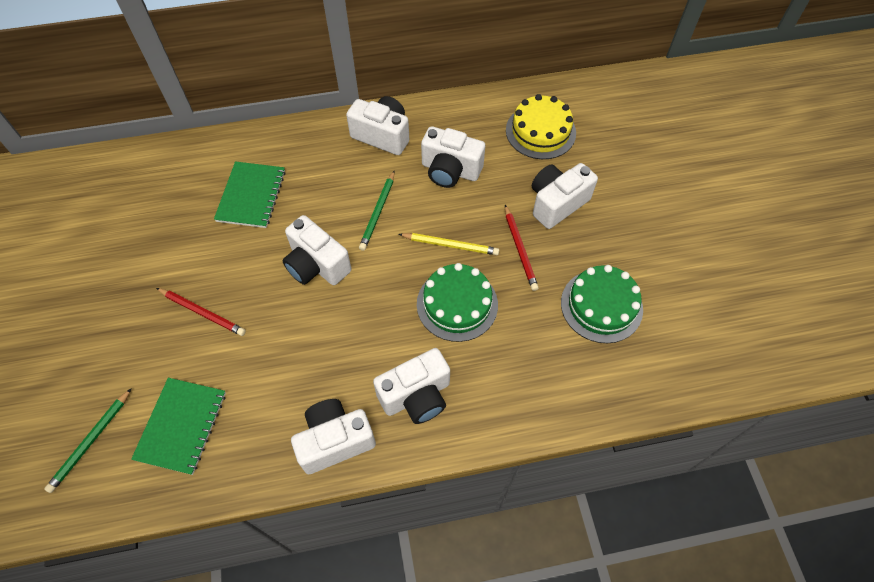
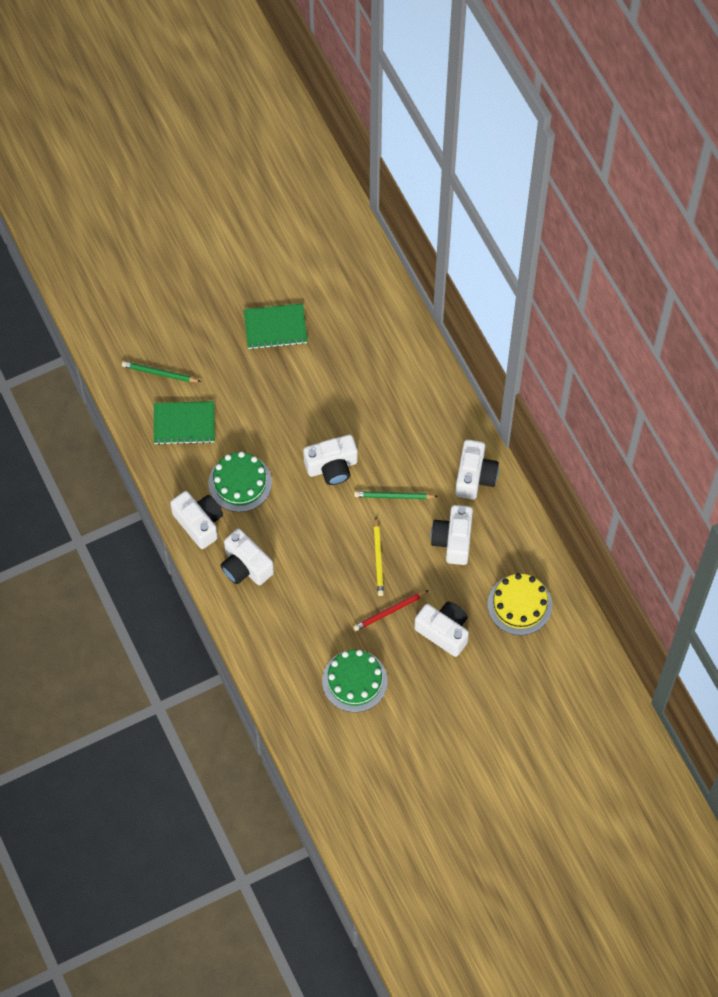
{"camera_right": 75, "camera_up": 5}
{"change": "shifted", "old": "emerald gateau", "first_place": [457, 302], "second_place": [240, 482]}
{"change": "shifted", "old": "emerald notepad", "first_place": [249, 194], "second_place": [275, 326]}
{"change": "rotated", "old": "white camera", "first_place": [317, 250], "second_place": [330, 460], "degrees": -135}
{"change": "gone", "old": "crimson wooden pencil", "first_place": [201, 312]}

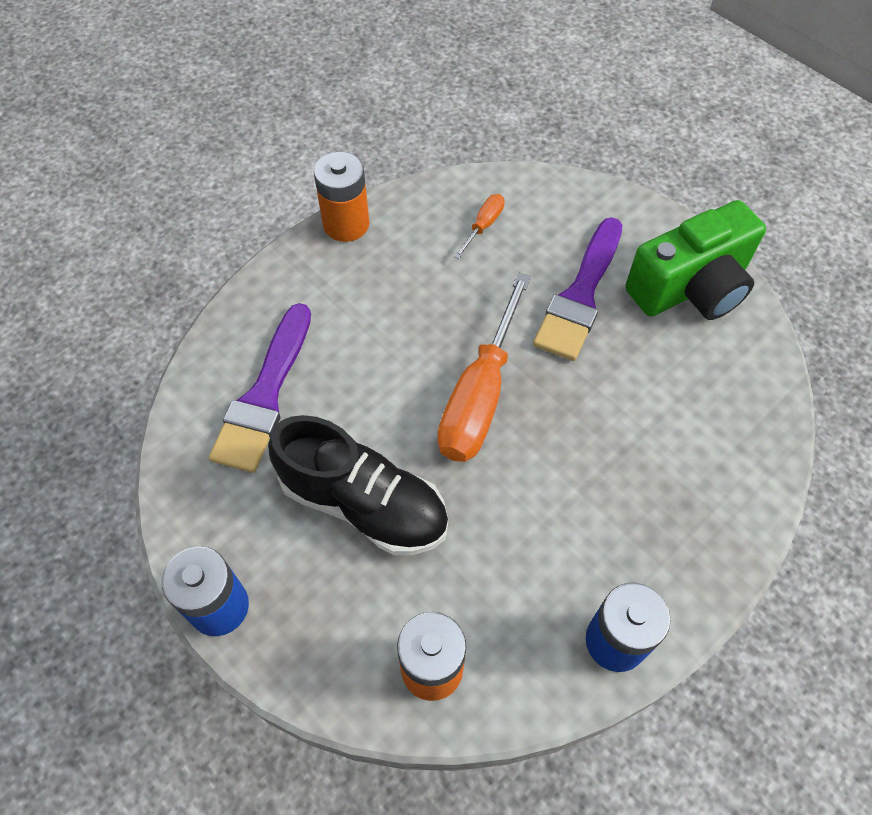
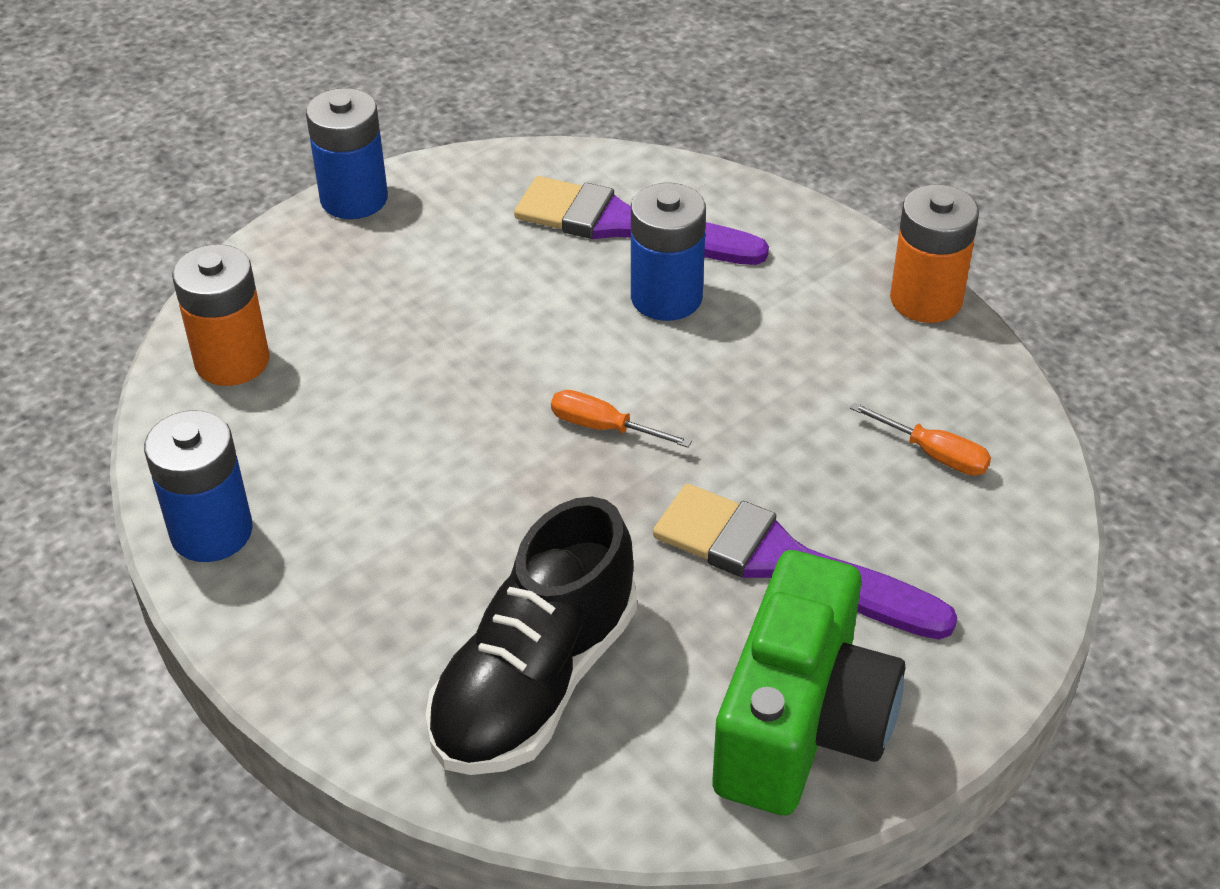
{"camera_right": 95, "camera_up": -15}
{"change": "shifted", "old": "ebony lace-up shoe", "first_place": [358, 485], "second_place": [531, 636]}
{"change": "scaled", "old": "bright orange hand screwdriver", "first_place": [484, 367], "second_place": [621, 419], "factor": 0.45}
{"change": "new", "new": "cobalt power cell", "second_place": [668, 252]}
{"change": "rotated", "old": "emerald camera", "first_place": [695, 260], "second_place": [808, 682], "degrees": -135}

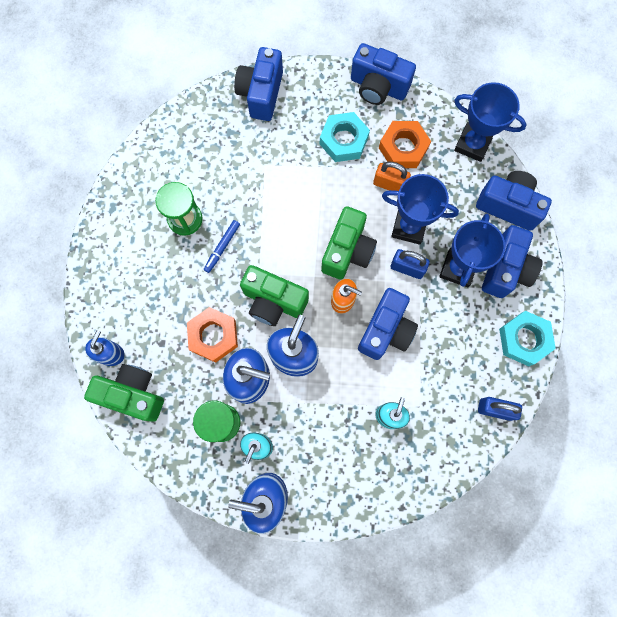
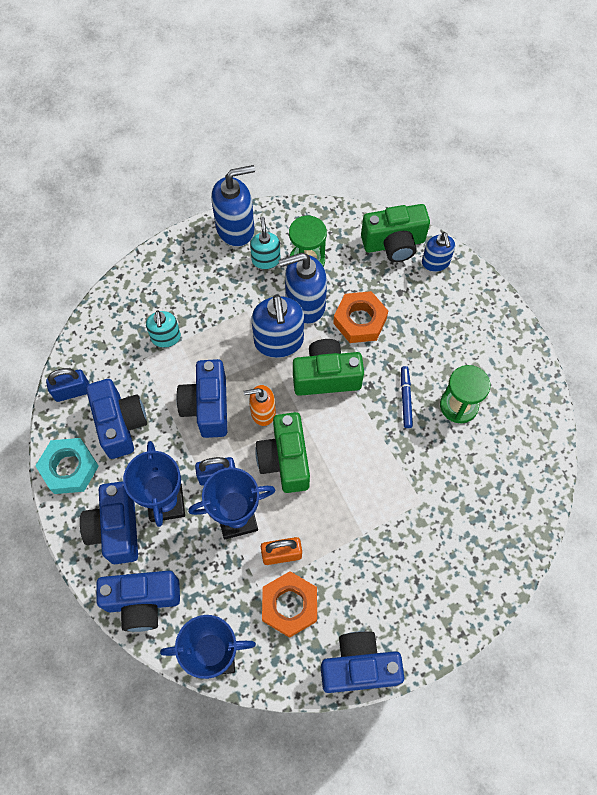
{"camera_right": 150, "camera_up": -10}
{"change": "shifted", "old": "cobalt camera", "first_place": [258, 84], "second_place": [116, 419]}
{"change": "gone", "old": "teal nut", "first_place": [345, 137]}

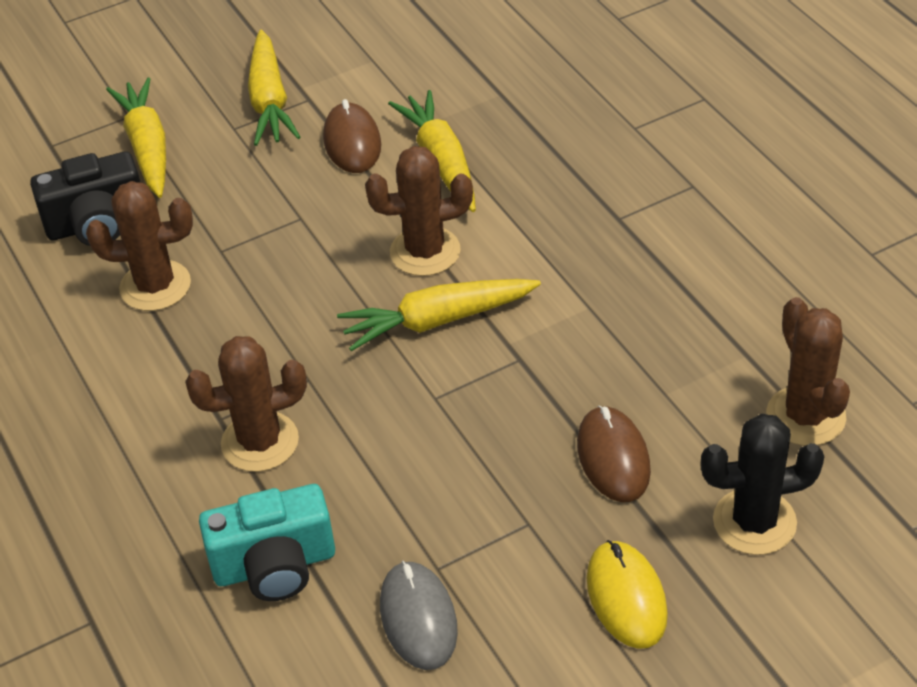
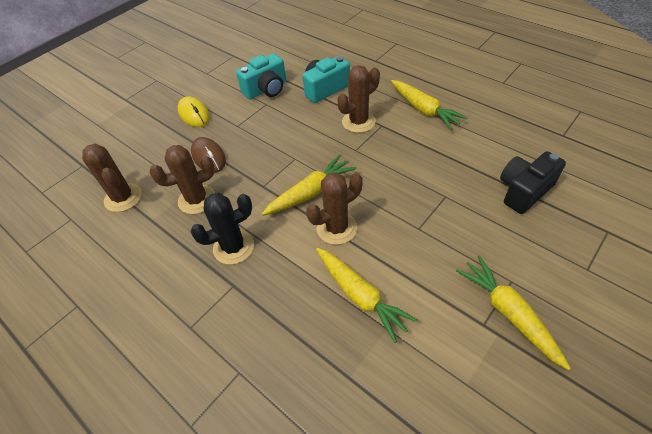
{"camera_right": 160, "camera_up": 5}
{"change": "shifted", "old": "brown cactus", "first_place": [139, 246], "second_place": [182, 179]}
{"change": "shifted", "old": "ebony cactus", "first_place": [762, 484], "second_place": [222, 229]}
{"change": "swapped", "old": "grey PC mouse", "new": "teal camera", "first_place": [419, 615], "second_place": [261, 76]}
{"change": "shifted", "old": "bright yellow root vegetable", "first_place": [136, 138], "second_place": [429, 105]}
{"change": "gone", "old": "brown PC mouse", "first_place": [352, 136]}

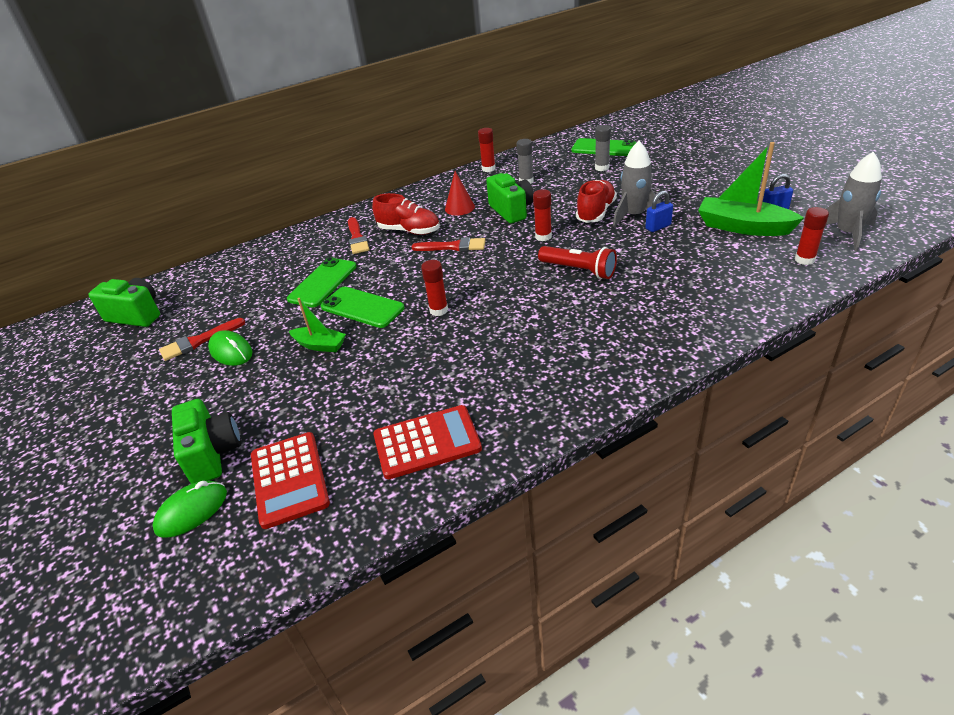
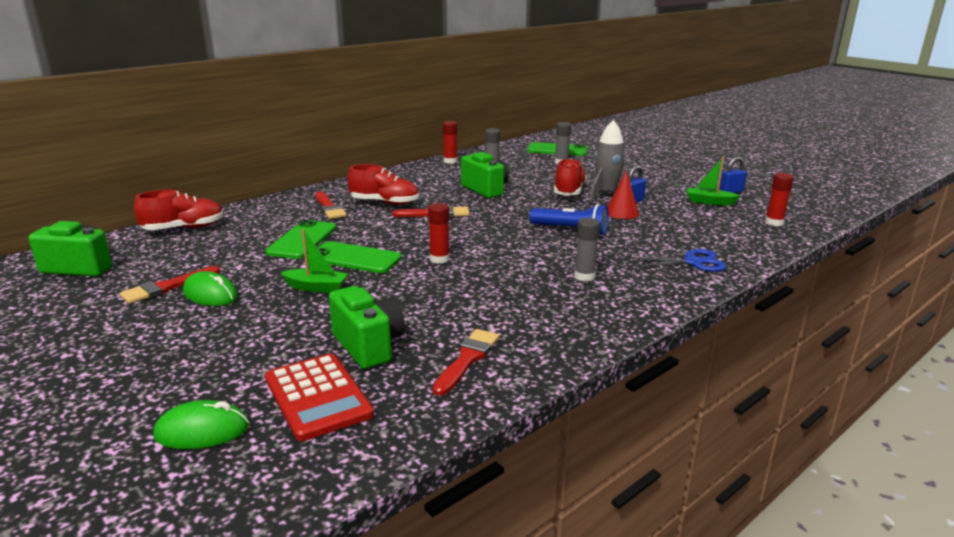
{"camera_right": -15, "camera_up": -15}
{"change": "new", "new": "crimson lace-up shoe", "second_place": [179, 210]}
{"change": "rotated", "old": "emerald PC mouse", "first_place": [189, 509], "second_place": [201, 424], "degrees": 45}
{"change": "shifted", "old": "emerald camera", "first_place": [206, 441], "second_place": [367, 327]}
{"change": "swapped", "old": "crimson pocket calculator", "new": "crimson paintbrush", "first_place": [427, 442], "second_place": [465, 362]}
{"change": "repainted", "old": "crimson flashlight", "new": "cobalt flashlight", "first_place": [577, 262], "second_place": [569, 219]}
{"change": "new", "new": "grey glue stick", "second_place": [587, 249]}
{"change": "shifted", "old": "crimson cone", "first_place": [460, 193], "second_place": [623, 194]}
{"change": "new", "new": "cobalt shears", "second_place": [678, 260]}
{"change": "scaled", "old": "emerald toy boat", "first_place": [751, 189], "second_place": [713, 181], "factor": 0.57}
{"change": "gone", "old": "crimson glue stick", "first_place": [542, 215]}
{"change": "gone", "old": "grey spaceship", "first_place": [854, 201]}

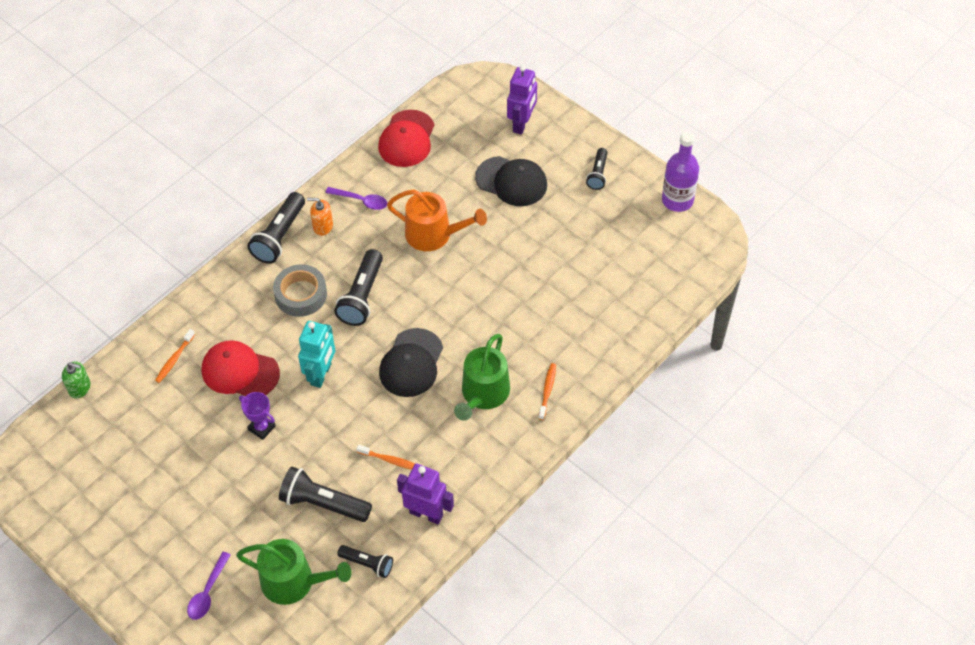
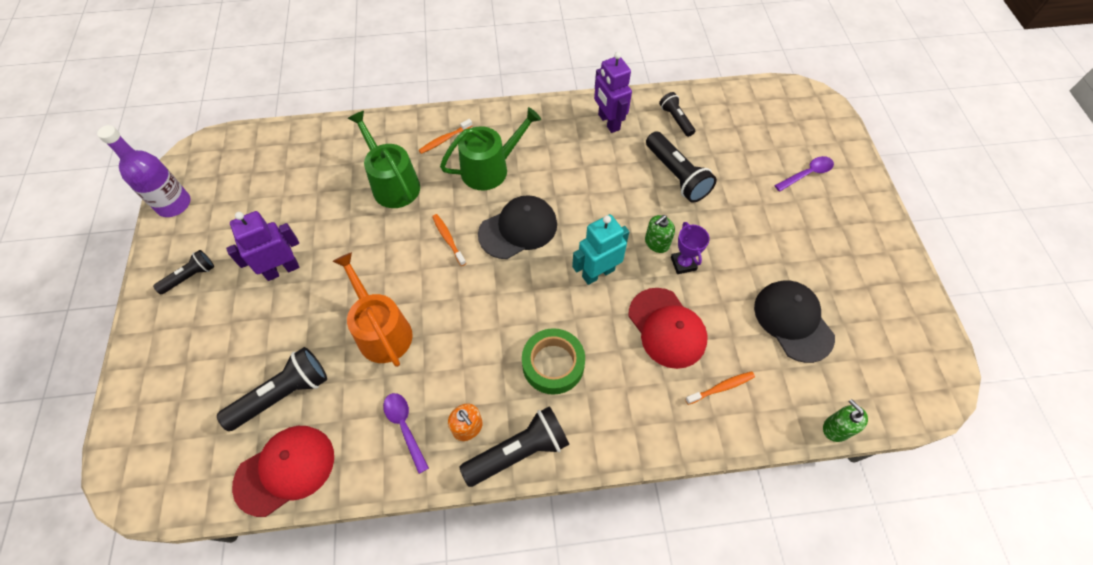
{"camera_right": -140, "camera_up": 5}
{"change": "shifted", "old": "ebony flashlight", "first_place": [358, 287], "second_place": [272, 389]}
{"change": "shifted", "old": "violet toy robot", "first_place": [522, 100], "second_place": [262, 246]}
{"change": "shifted", "old": "emerald watering pot", "first_place": [293, 572], "second_place": [384, 159]}
{"change": "shifted", "old": "bright orange toothbrush", "first_place": [386, 457], "second_place": [449, 240]}
{"change": "repainted", "old": "grey sticky tape", "new": "emerald sticky tape", "first_place": [300, 290], "second_place": [553, 361]}
{"change": "new", "new": "emerald pump bottle", "second_place": [660, 234]}
{"change": "shifted", "old": "ebony cap", "first_place": [511, 181], "second_place": [794, 321]}

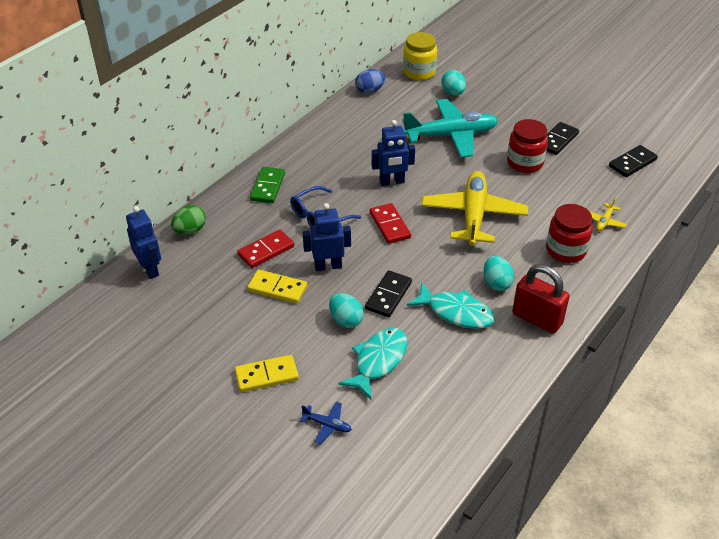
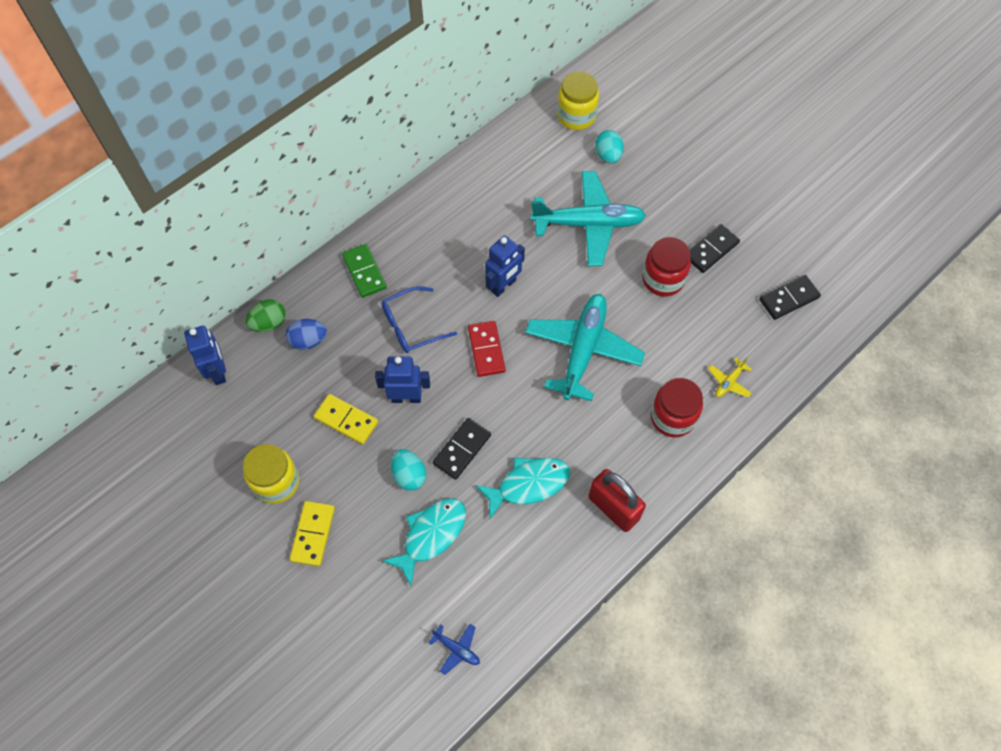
{"camera_right": 10, "camera_up": 20}
{"change": "new", "new": "bright yellow jar", "second_place": [271, 474]}
{"change": "shifted", "old": "cobalt egg", "first_place": [370, 81], "second_place": [306, 334]}
{"change": "rotated", "old": "bright yellow domino piece", "first_place": [267, 373], "second_place": [312, 533], "degrees": -75}
{"change": "rotated", "old": "emerald domino piece", "first_place": [267, 185], "second_place": [364, 271], "degrees": -45}
{"change": "shifted", "old": "cobalt toy plane", "first_place": [326, 423], "second_place": [454, 649]}
{"change": "rotated", "old": "teal fish", "first_place": [451, 305], "second_place": [522, 488], "degrees": -60}
{"change": "rotated", "old": "cobalt toy robot", "first_place": [393, 153], "second_place": [505, 266], "degrees": -45}
{"change": "repainted", "old": "bright yellow toy plane", "new": "teal toy plane", "first_place": [474, 208], "second_place": [585, 347]}
{"change": "gone", "old": "crimson domino piece", "first_place": [265, 248]}
{"change": "gone", "old": "teal egg", "first_place": [498, 273]}

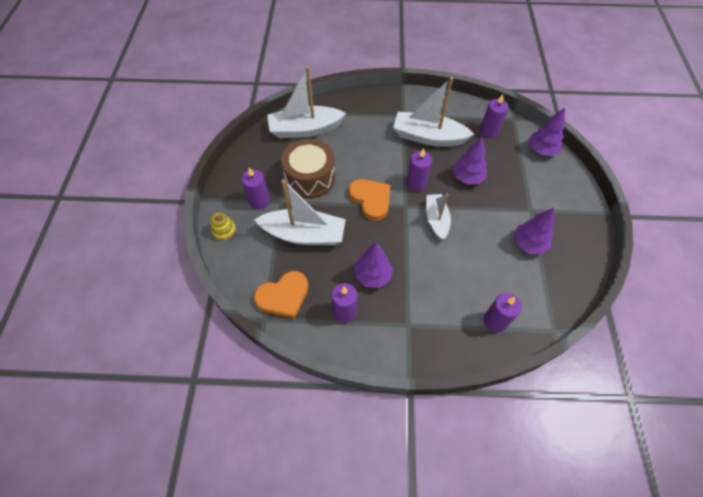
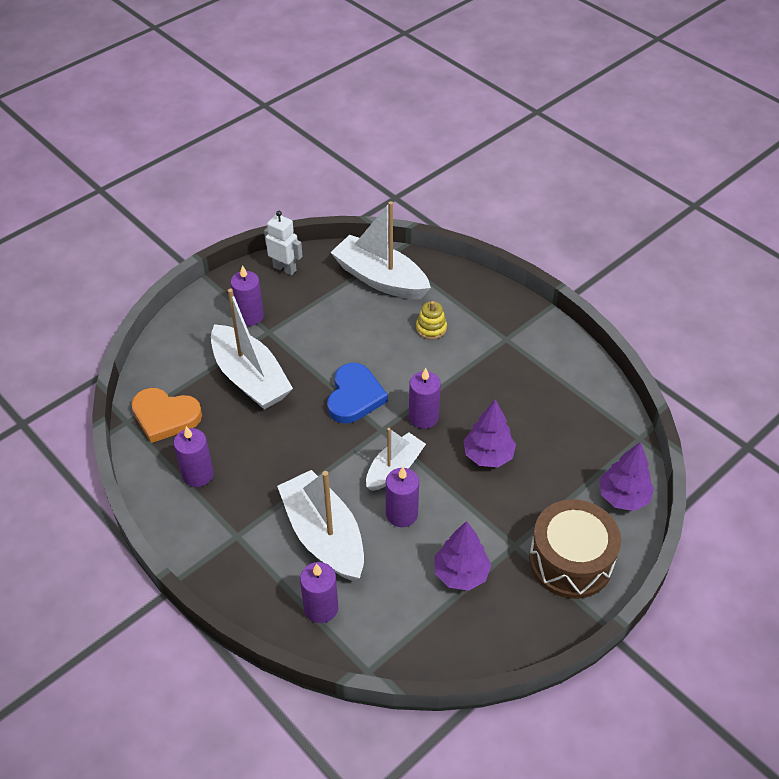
{"camera_right": 45, "camera_up": -10}
{"change": "new", "new": "white toy robot", "second_place": [283, 243]}
{"change": "shifted", "old": "white toy boat", "first_place": [433, 112], "second_place": [320, 525]}
{"change": "repainted", "old": "bright orange love heart", "new": "cobalt love heart", "first_place": [369, 200], "second_place": [357, 393]}
{"change": "shifted", "old": "violet pillar candle", "first_place": [494, 116], "second_place": [402, 497]}
{"change": "shifted", "old": "bright yellow stacking rings", "first_place": [223, 226], "second_place": [431, 320]}
{"change": "shifted", "old": "brown drum", "first_place": [308, 169], "second_place": [575, 549]}
{"change": "gone", "old": "violet toy tree", "first_place": [373, 265]}

